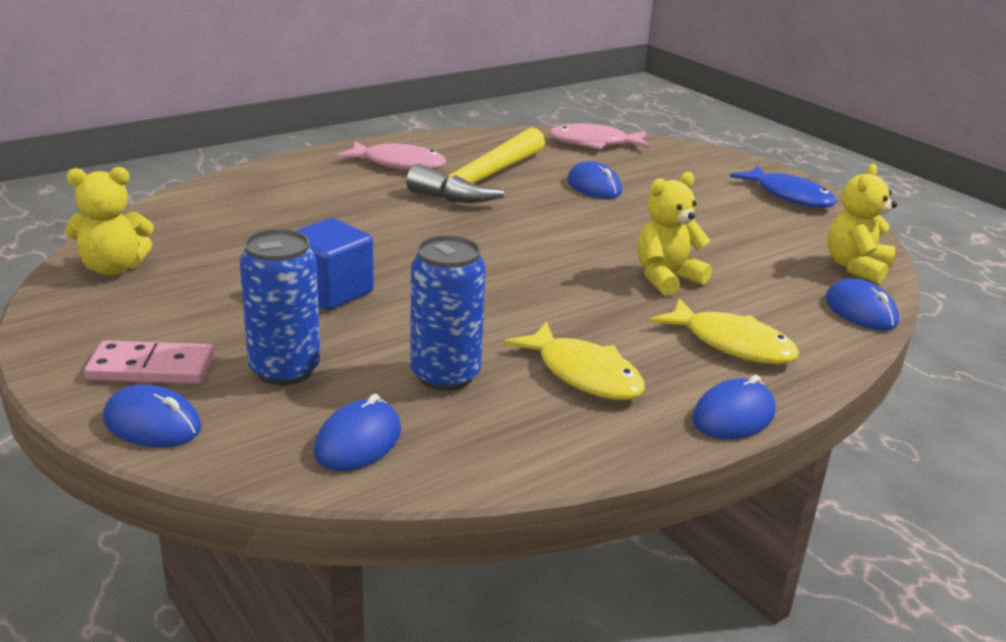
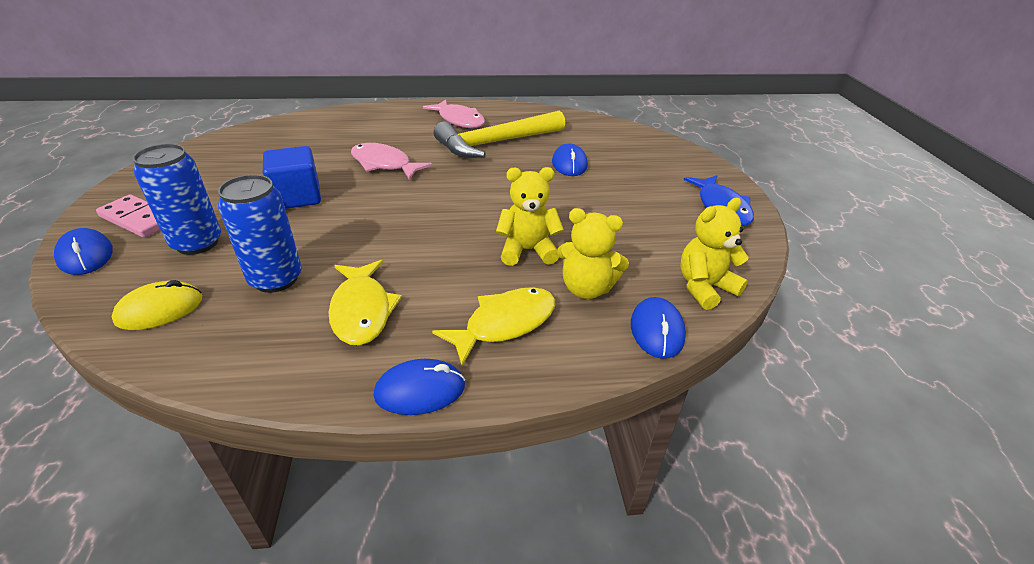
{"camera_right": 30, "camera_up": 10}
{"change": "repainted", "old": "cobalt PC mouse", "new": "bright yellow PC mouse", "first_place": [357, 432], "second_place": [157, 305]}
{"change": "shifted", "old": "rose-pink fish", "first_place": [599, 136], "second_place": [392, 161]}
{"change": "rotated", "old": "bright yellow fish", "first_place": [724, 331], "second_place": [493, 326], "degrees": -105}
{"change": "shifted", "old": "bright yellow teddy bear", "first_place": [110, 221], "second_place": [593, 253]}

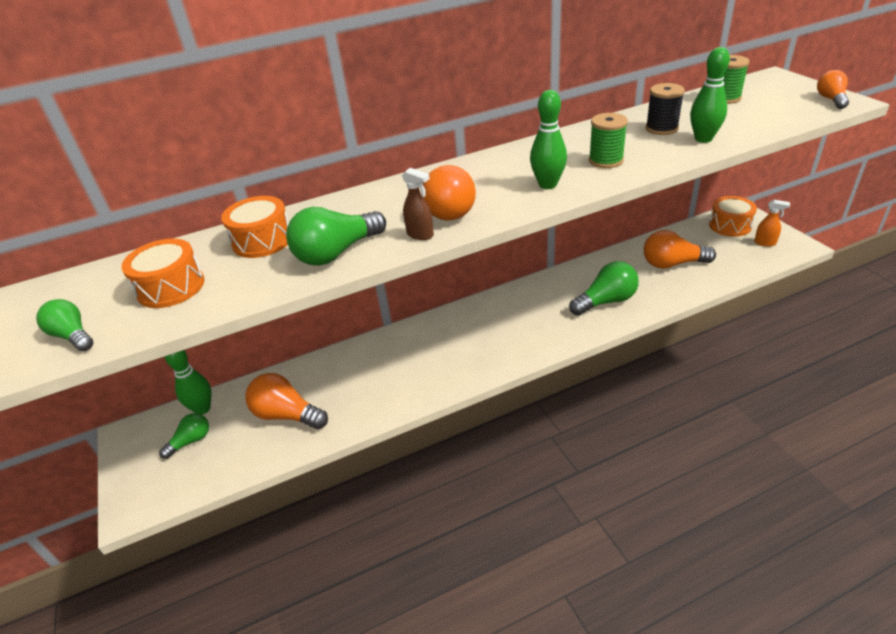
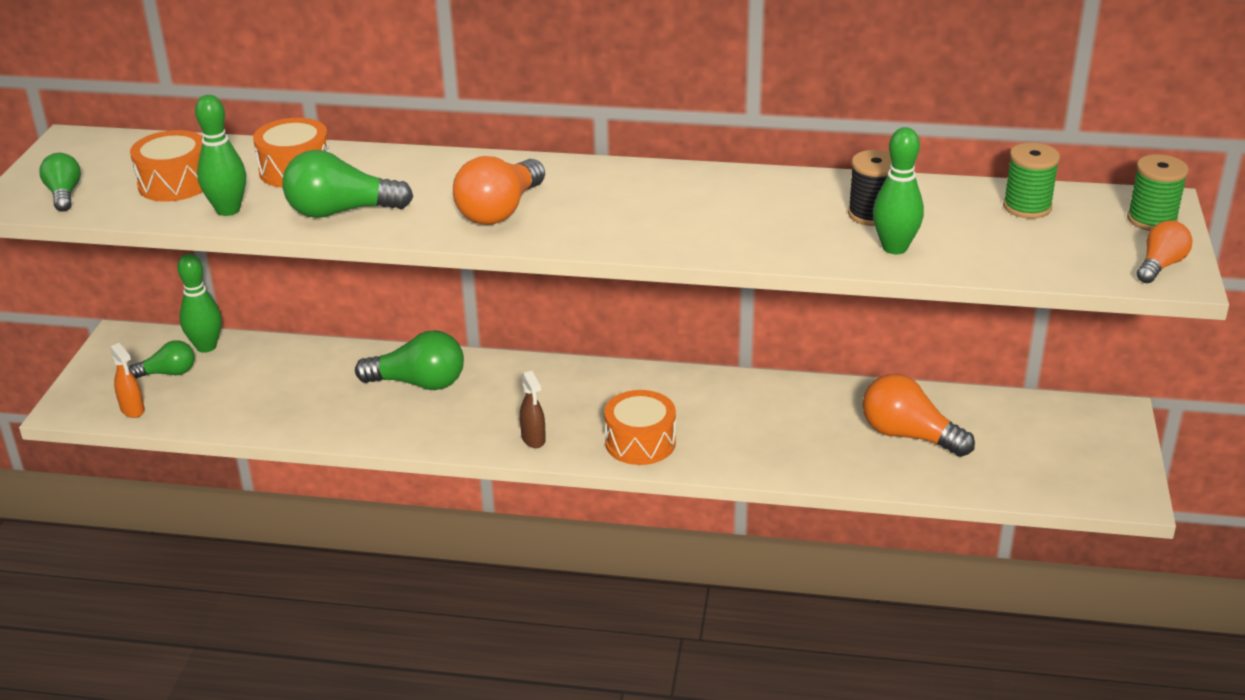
{"camera_right": 30, "camera_up": -5}
{"change": "shifted", "old": "bright orange sprayer", "first_place": [772, 223], "second_place": [127, 380]}
{"change": "shifted", "old": "emerald tenpin", "first_place": [548, 139], "second_place": [220, 155]}
{"change": "shifted", "old": "emerald light bulb", "first_place": [604, 288], "second_place": [409, 360]}
{"change": "shifted", "old": "brown sprayer", "first_place": [418, 204], "second_place": [533, 409]}
{"change": "shifted", "old": "bright orange drum", "first_place": [733, 216], "second_place": [640, 427]}
{"change": "shifted", "old": "emerald reel of thread", "first_place": [608, 140], "second_place": [1158, 192]}
{"change": "gone", "old": "bright orange light bulb", "first_place": [286, 401]}

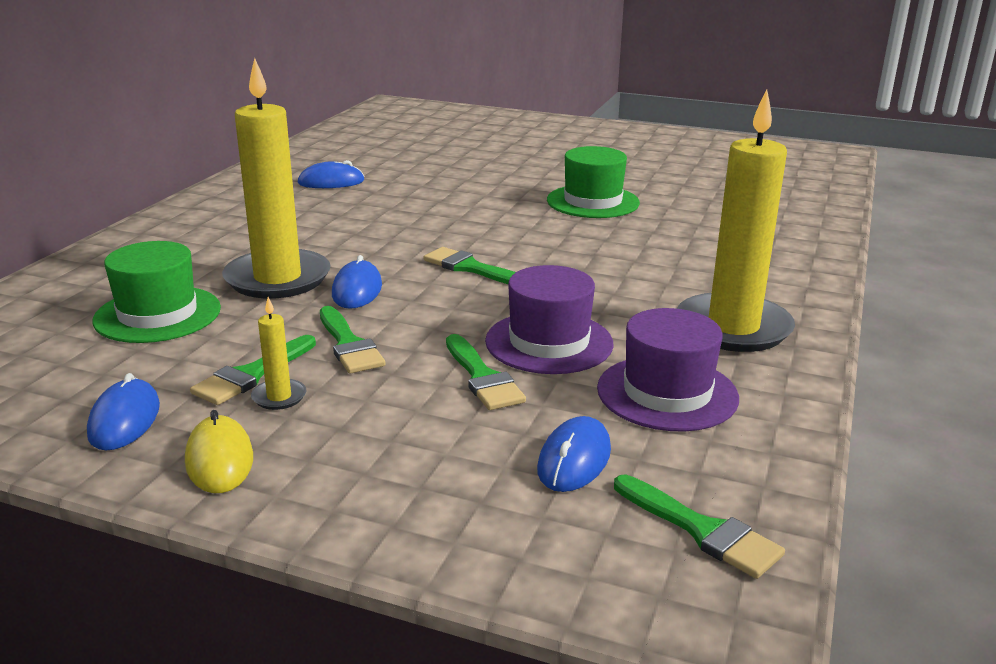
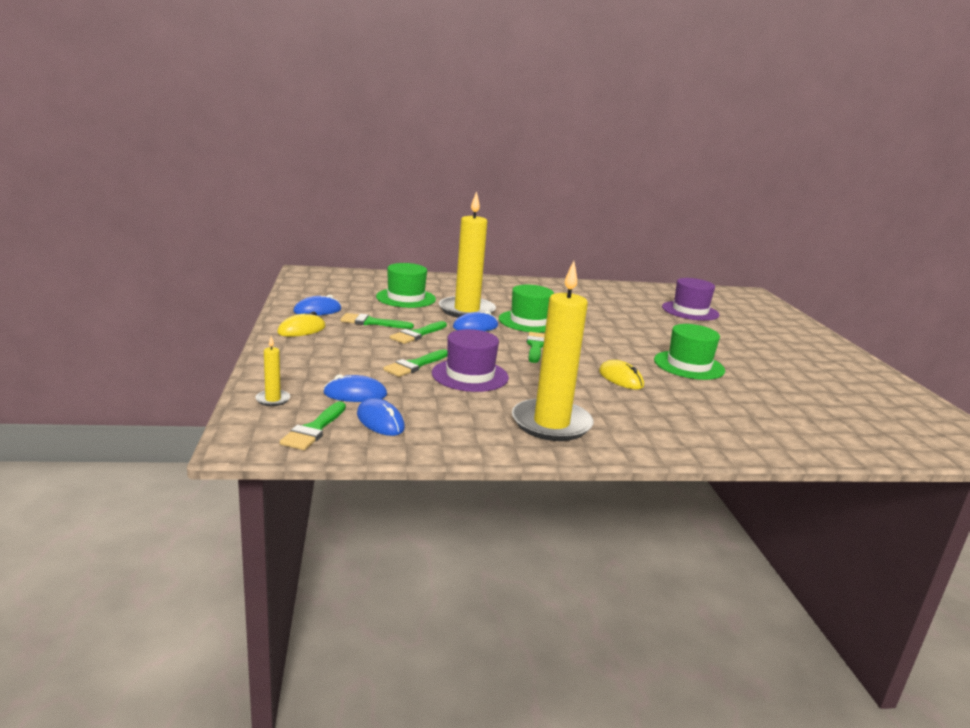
{"camera_right": 60, "camera_up": -5}
{"change": "shifted", "old": "bright yellow pillar candle", "first_place": [278, 353], "second_place": [272, 371]}
{"change": "shifted", "old": "cobalt PC mouse", "first_place": [331, 174], "second_place": [381, 417]}
{"change": "new", "new": "emerald top hat", "second_place": [526, 309]}
{"change": "new", "new": "bright yellow PC mouse", "second_place": [621, 375]}
{"change": "shifted", "old": "violet top hat", "first_place": [668, 369], "second_place": [690, 299]}

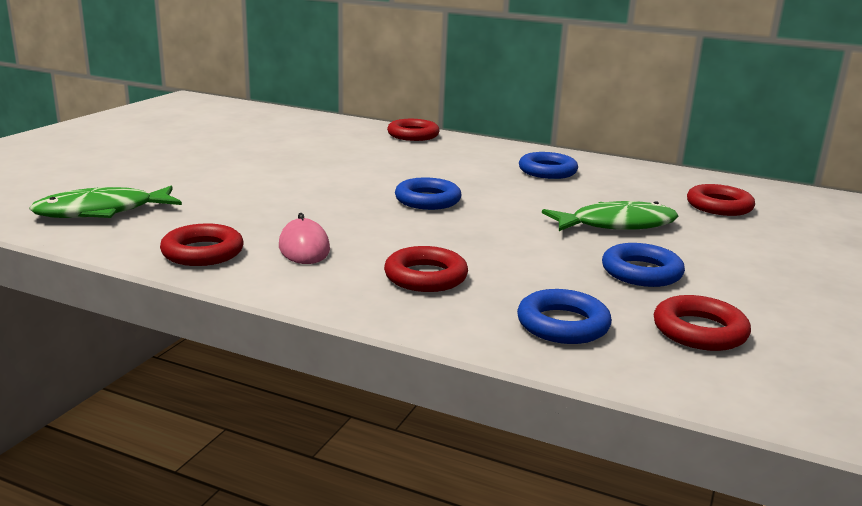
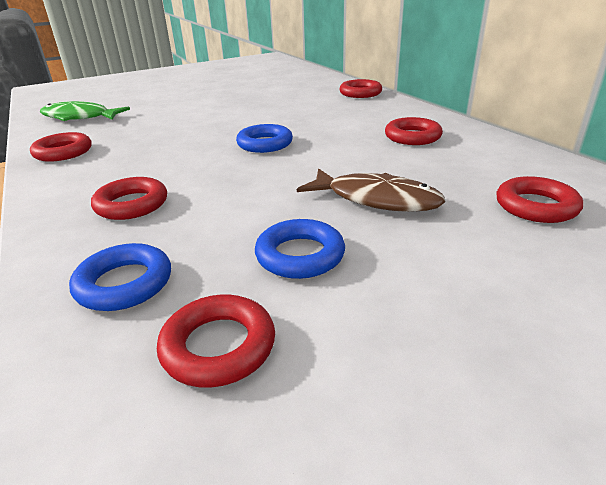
{"camera_right": 40, "camera_up": 10}
{"change": "repainted", "old": "emerald fish", "new": "brown fish", "first_place": [610, 216], "second_place": [371, 190]}
{"change": "repainted", "old": "cobalt ring", "new": "crimson ring", "first_place": [548, 165], "second_place": [414, 131]}
{"change": "gone", "old": "rose-pink PC mouse", "first_place": [304, 238]}

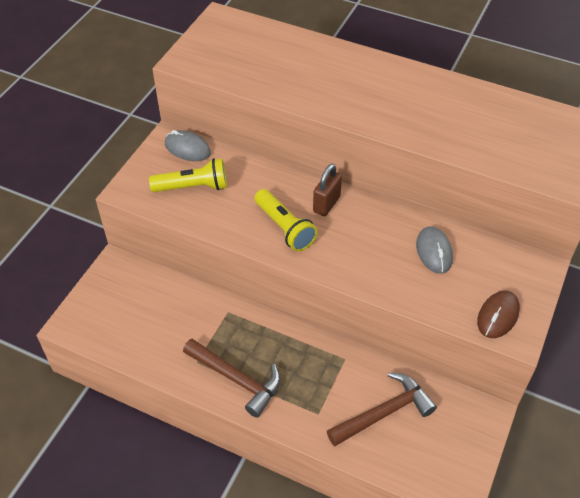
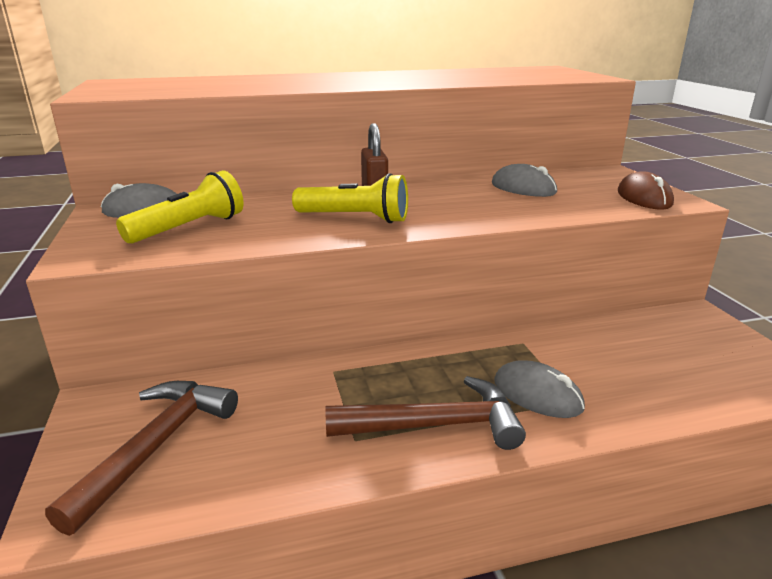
{"camera_right": -40, "camera_up": -25}
{"change": "shifted", "old": "brown hammer", "first_place": [382, 409], "second_place": [141, 458]}
{"change": "new", "new": "grey PC mouse", "second_place": [539, 389]}

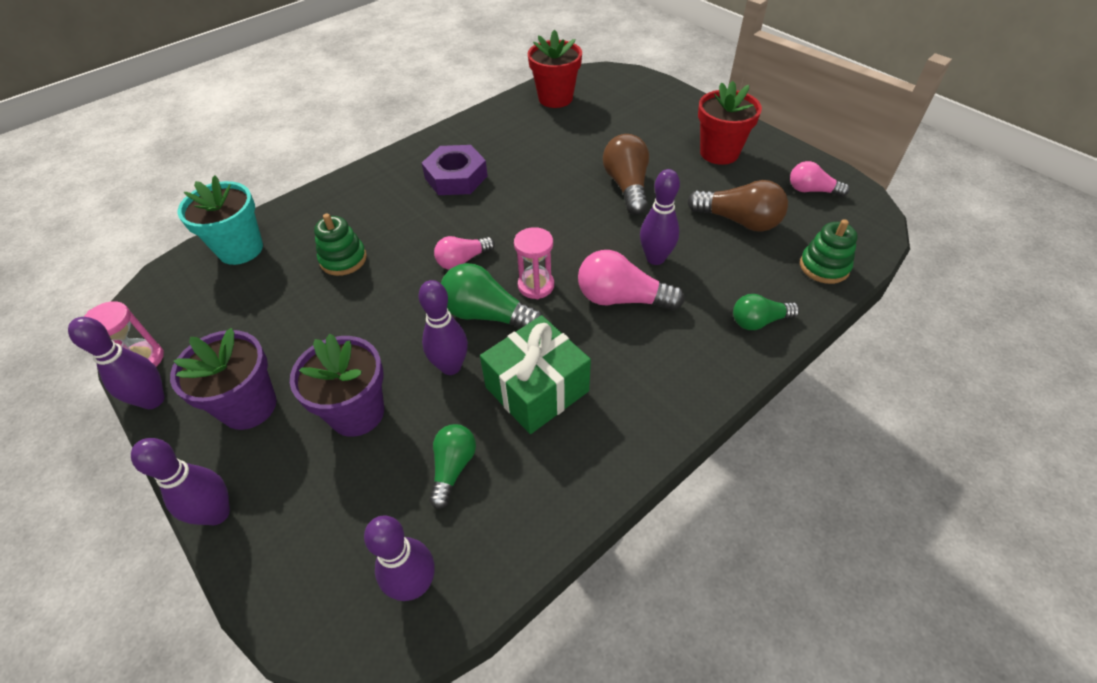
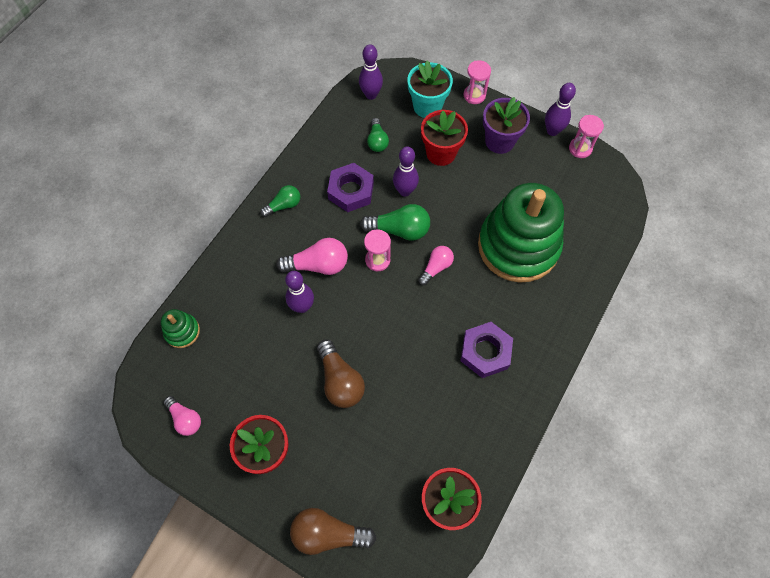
{"camera_right": 160, "camera_up": 15}
{"change": "rotated", "old": "rose-pink light bulb", "first_place": [820, 179], "second_place": [182, 416], "degrees": 45}
{"change": "shifted", "old": "emerald light bulb", "first_place": [766, 312], "second_place": [280, 201]}
{"change": "shifted", "old": "brown light bulb", "first_place": [737, 206], "second_place": [333, 531]}
{"change": "swapped", "old": "emerald wrapped gift", "new": "violet nut", "first_place": [535, 374], "second_place": [350, 187]}
{"change": "shifted", "old": "teal potted plant", "first_place": [220, 220], "second_place": [430, 89]}
{"change": "repainted", "old": "violet potted plant", "new": "crimson potted plant", "first_place": [337, 385], "second_place": [444, 138]}
{"change": "swapped", "old": "violet tenpin", "new": "rose-pink sandglass", "first_place": [180, 481], "second_place": [477, 82]}
{"change": "scaled", "old": "emerald stacking rings", "first_place": [340, 245], "second_place": [521, 233], "factor": 2.44}

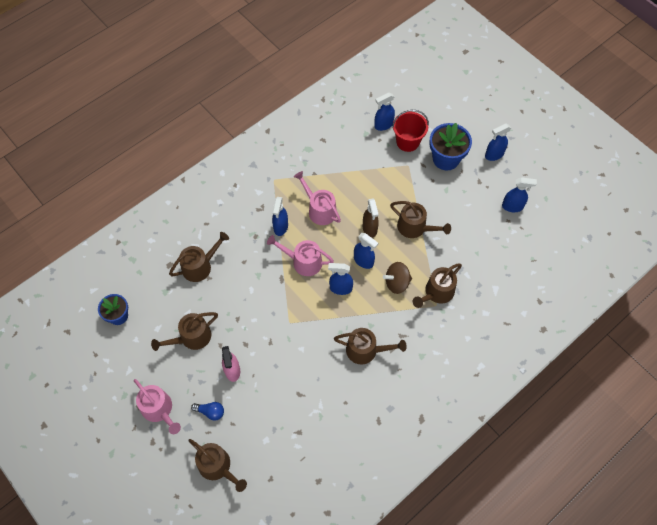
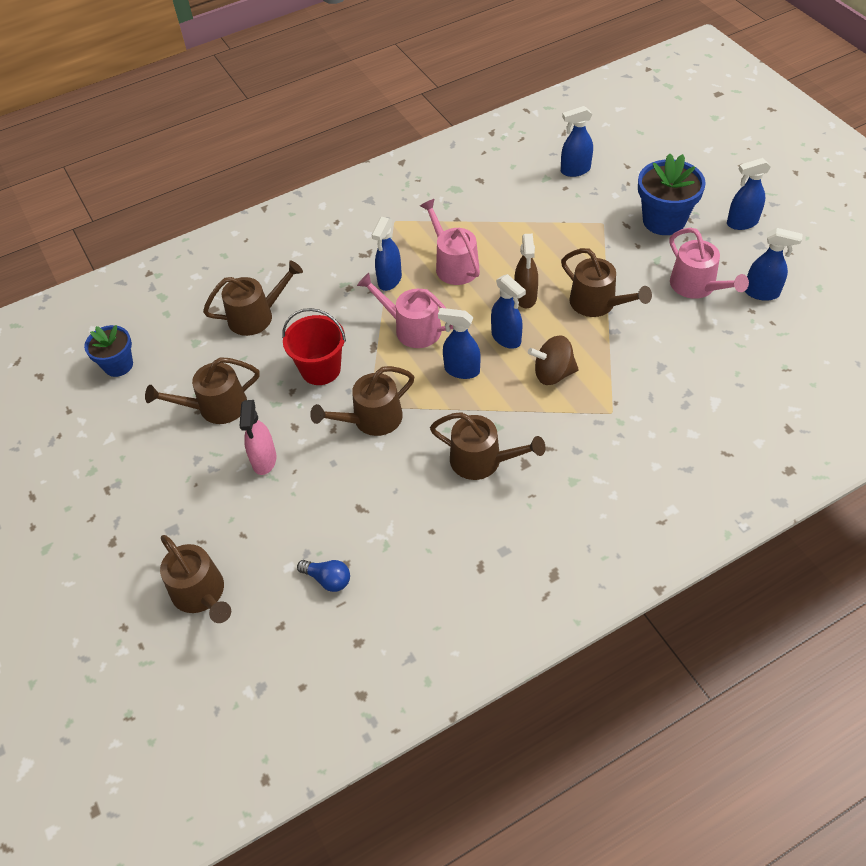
{"camera_right": 15, "camera_up": -10}
{"change": "shifted", "old": "crimson pail", "first_place": [410, 131], "second_place": [314, 346]}
{"change": "shifted", "old": "cobalt light bulb", "first_place": [207, 411], "second_place": [323, 576]}
{"change": "shifted", "old": "brown watering pot", "first_place": [437, 285], "second_place": [362, 401]}
{"change": "shifted", "old": "rose-pink watering pot", "first_place": [157, 406], "second_place": [709, 263]}

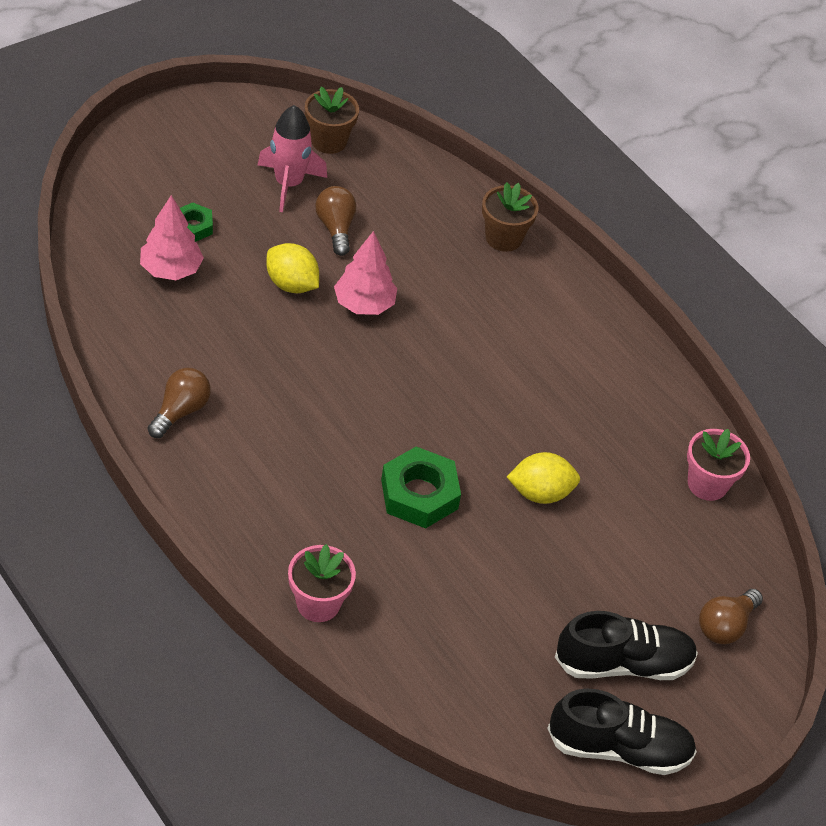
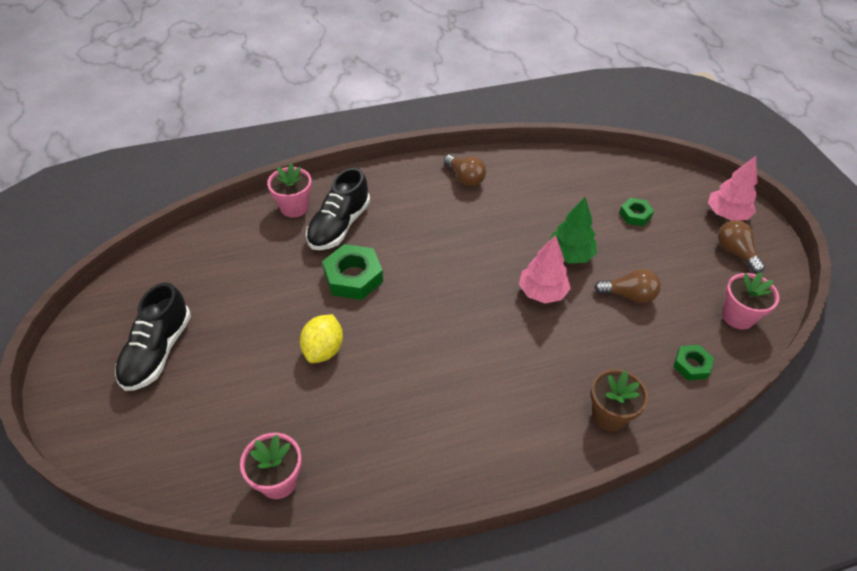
{"camera_right": 115, "camera_up": 0}
{"change": "shifted", "old": "ebony lace-up shoe", "first_place": [622, 731], "second_place": [338, 209]}
{"change": "swapped", "old": "bright yellow citrus fruit", "new": "emerald toy tree", "first_place": [292, 268], "second_place": [572, 230]}
{"change": "new", "new": "emerald nut", "second_place": [693, 362]}
{"change": "shifted", "old": "rose-pink toy tree", "first_place": [172, 237], "second_place": [733, 188]}
{"change": "shifted", "old": "brown light bulb", "first_place": [731, 616], "second_place": [741, 246]}
{"change": "repainted", "old": "brown potted plant", "new": "rose-pink potted plant", "first_place": [332, 120], "second_place": [750, 301]}
{"change": "gone", "old": "rose-pink spaceship", "first_place": [292, 158]}

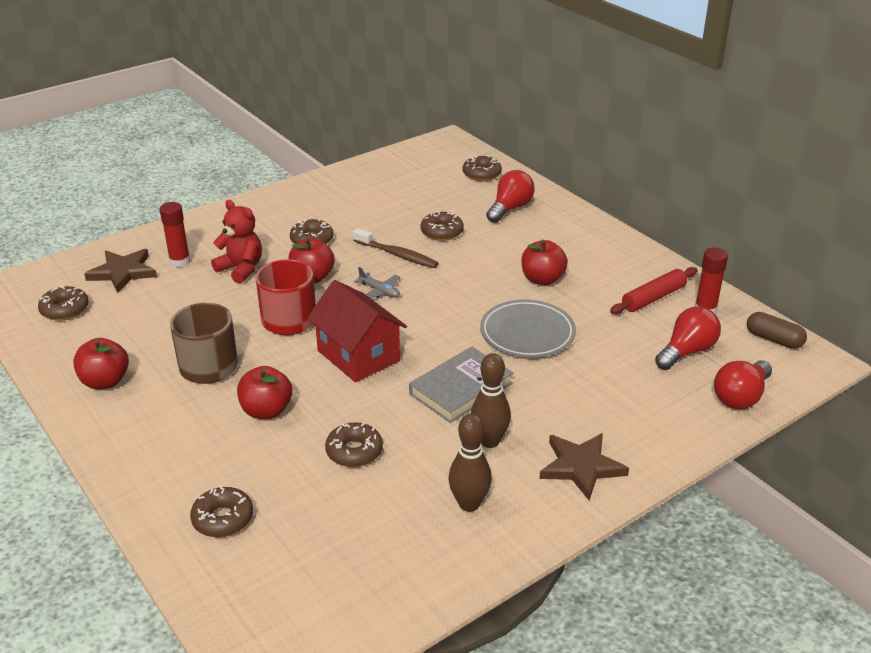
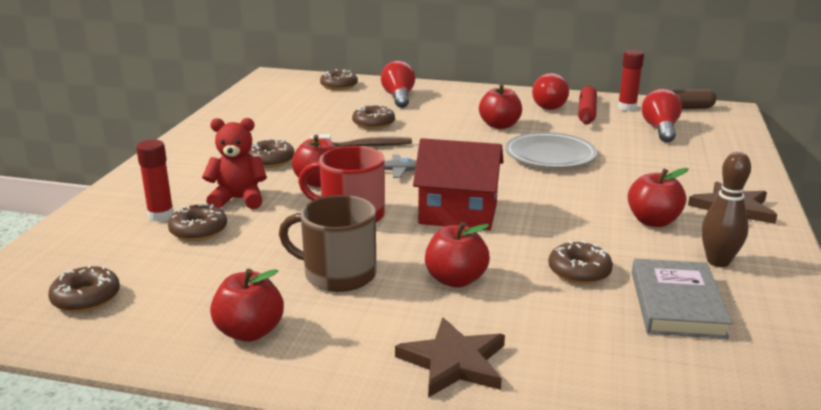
{"camera_right": -40, "camera_up": -10}
{"change": "shifted", "old": "brown donut", "first_place": [221, 511], "second_place": [197, 222]}
{"change": "shifted", "old": "brown star shape", "first_place": [120, 271], "second_place": [450, 357]}
{"change": "shifted", "old": "crimson light bulb", "first_place": [743, 384], "second_place": [550, 91]}
{"change": "swapped", "old": "brown tenpin", "new": "crimson apple", "first_place": [491, 400], "second_place": [658, 197]}
{"change": "shifted", "old": "grey hardcover", "first_place": [461, 385], "second_place": [682, 299]}

